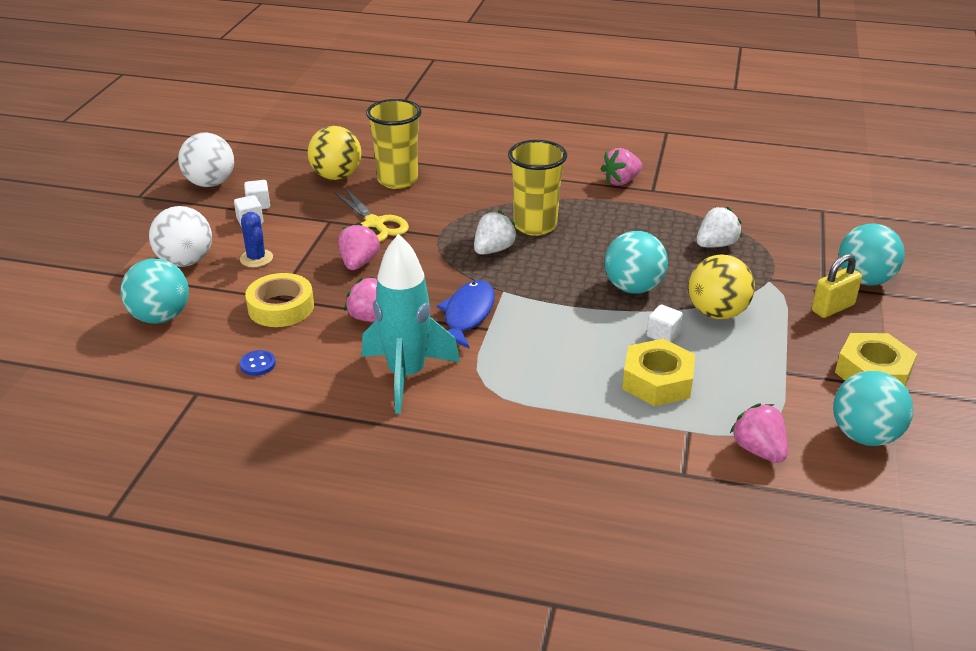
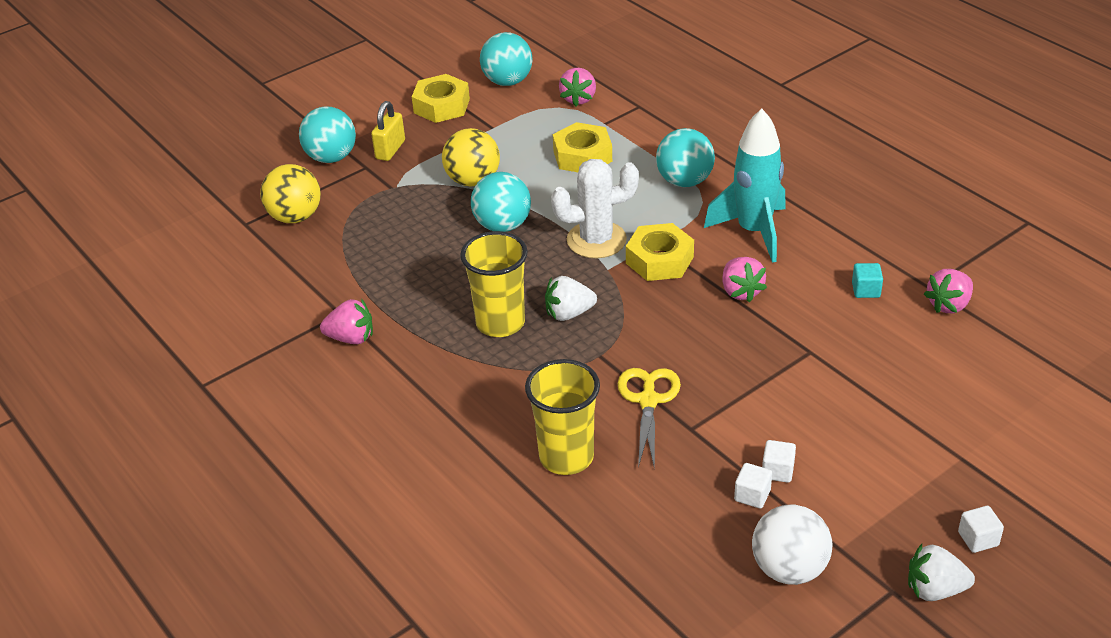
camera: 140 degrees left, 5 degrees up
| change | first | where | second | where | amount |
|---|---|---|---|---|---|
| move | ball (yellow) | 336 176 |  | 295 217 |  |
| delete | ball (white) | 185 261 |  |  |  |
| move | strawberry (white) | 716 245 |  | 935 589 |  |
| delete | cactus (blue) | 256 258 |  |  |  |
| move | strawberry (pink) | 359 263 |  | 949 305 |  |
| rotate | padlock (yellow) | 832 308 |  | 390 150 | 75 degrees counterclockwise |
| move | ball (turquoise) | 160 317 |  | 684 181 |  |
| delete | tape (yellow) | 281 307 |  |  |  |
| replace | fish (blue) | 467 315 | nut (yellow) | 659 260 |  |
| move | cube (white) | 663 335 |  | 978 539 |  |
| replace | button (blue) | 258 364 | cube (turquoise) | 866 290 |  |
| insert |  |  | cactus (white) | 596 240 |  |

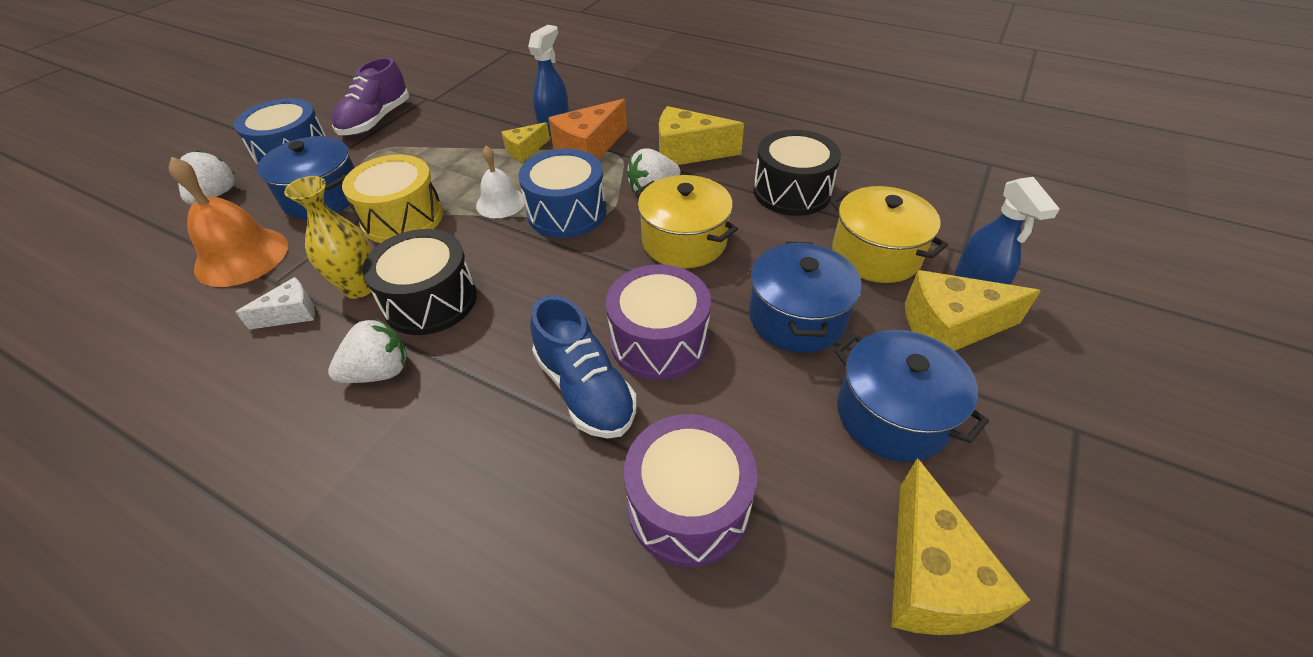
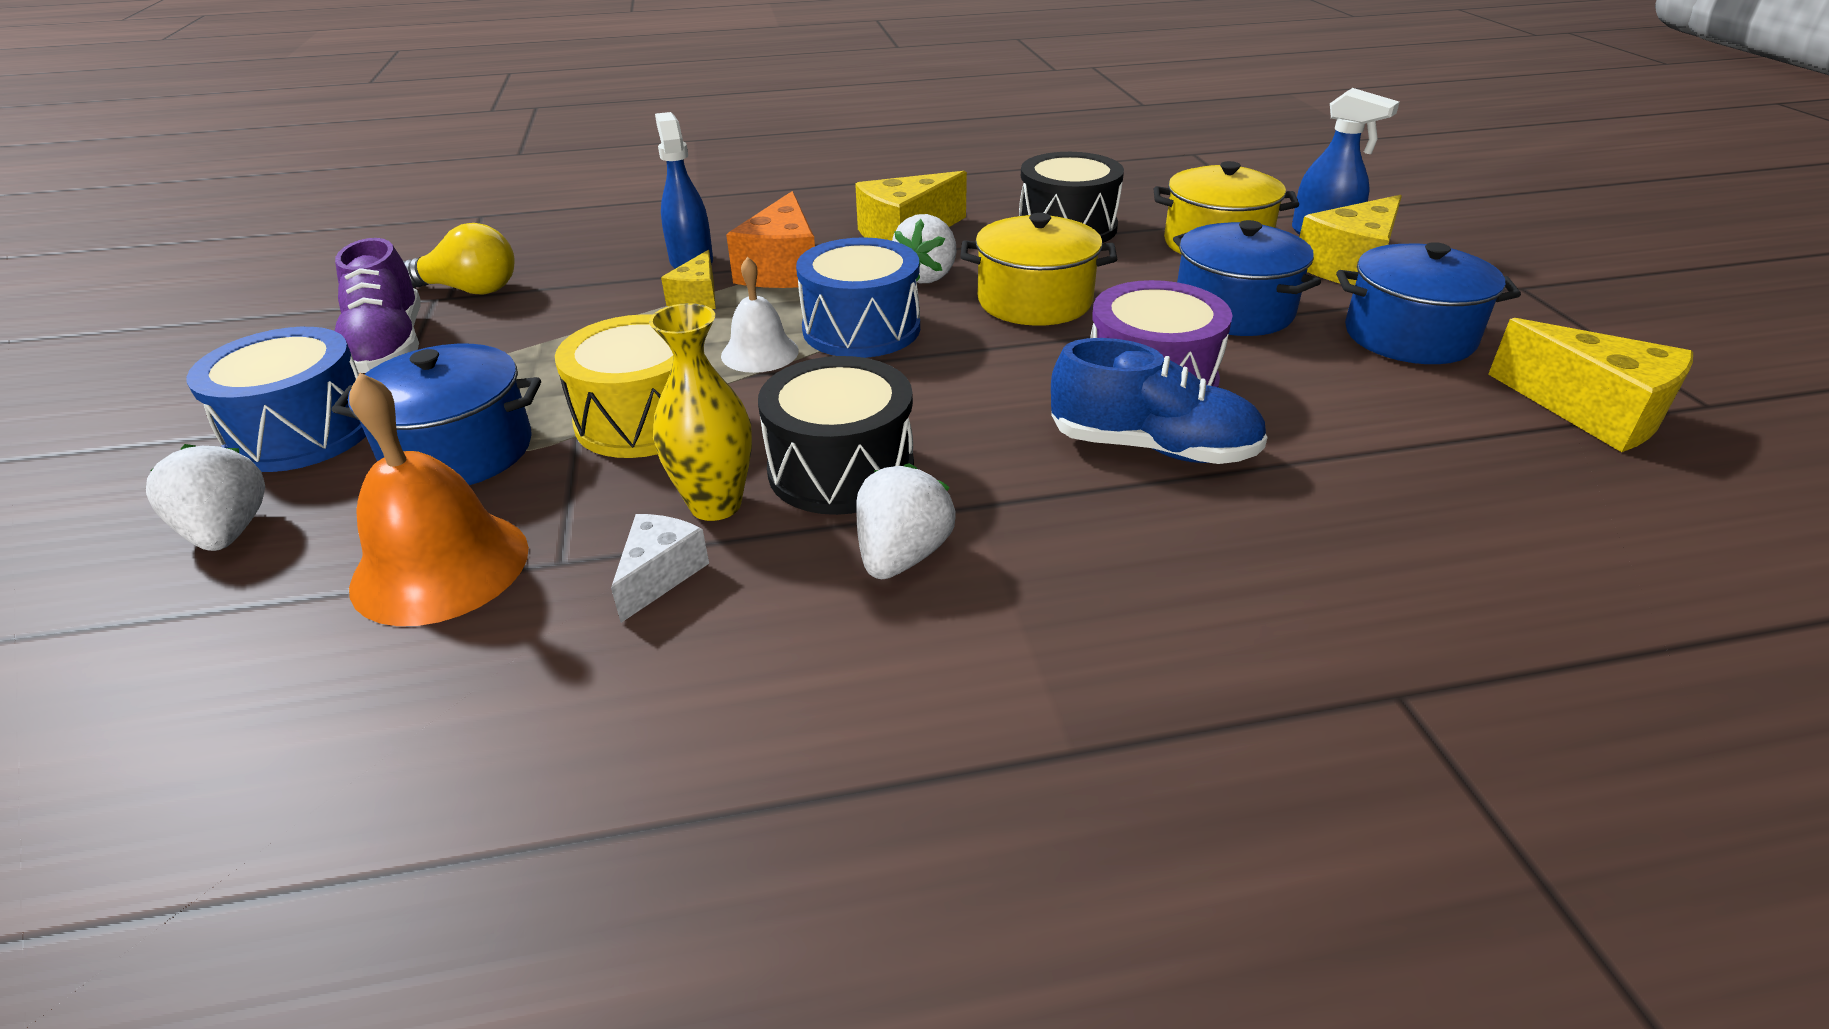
camera: 40 degrees left, 10 degrees down
| change | first | where | second | where | amount |
|---|---|---|---|---|---|
| delete | drum (purple) | 688 505 |  |  |  |
| insert |  |  | light bulb (yellow) | 469 290 |  |

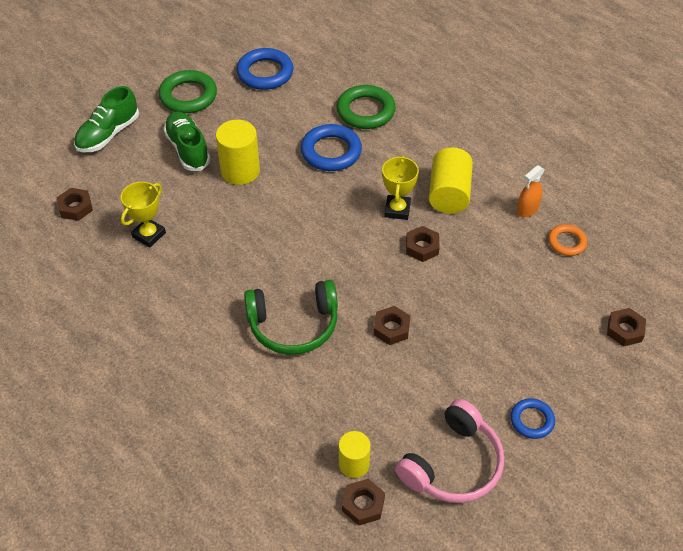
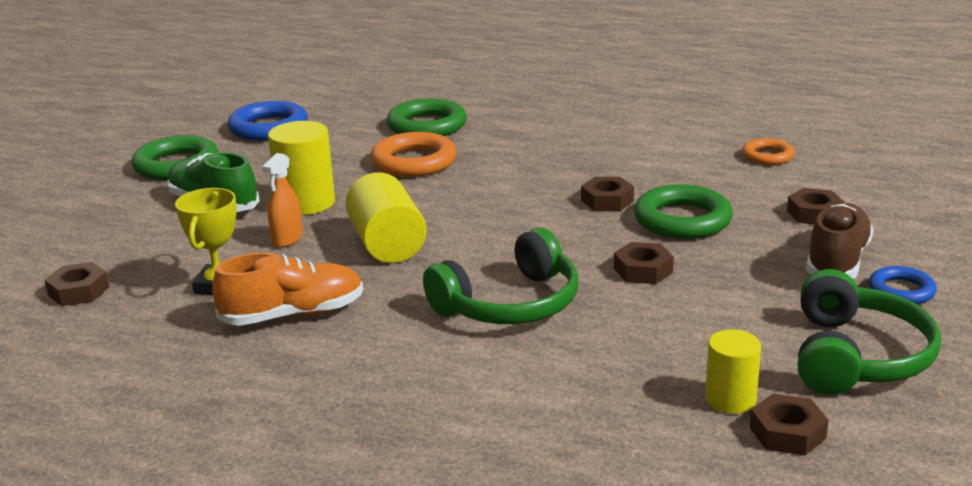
camera: 25 degrees left, 25 degrees down
| change | first | where | second | where | amount |
|---|---|---|---|---|---|
| delete | shoe (green) | 108 134 |  |  |  |
| recolor | ring (blue) | 331 152 | ring (orange) | 414 162 |  |
| move | cylinder (yellow) | 449 194 |  | 387 244 |  |
| delete | trophy (yellow) | 397 210 |  |  |  |
| move | spray bottle (orange) | 527 210 |  | 287 239 |  |
| move | nut (brown) | 625 330 |  | 814 214 |  |
| recolor | headphones (pink) | 453 464 | headphones (green) | 857 356 |  |
| insert |  |  | ring (green) | 682 220 |  |
| insert |  |  | shoe (brown) | 837 261 |  |
| insert |  |  | shoe (orange) | 293 315 |  |

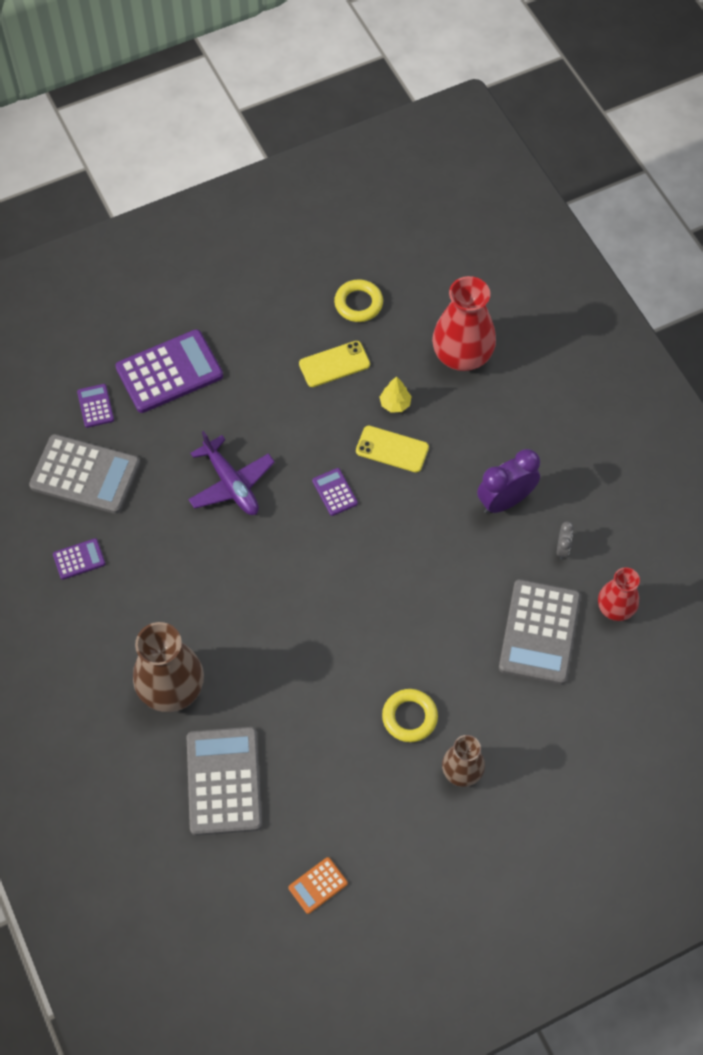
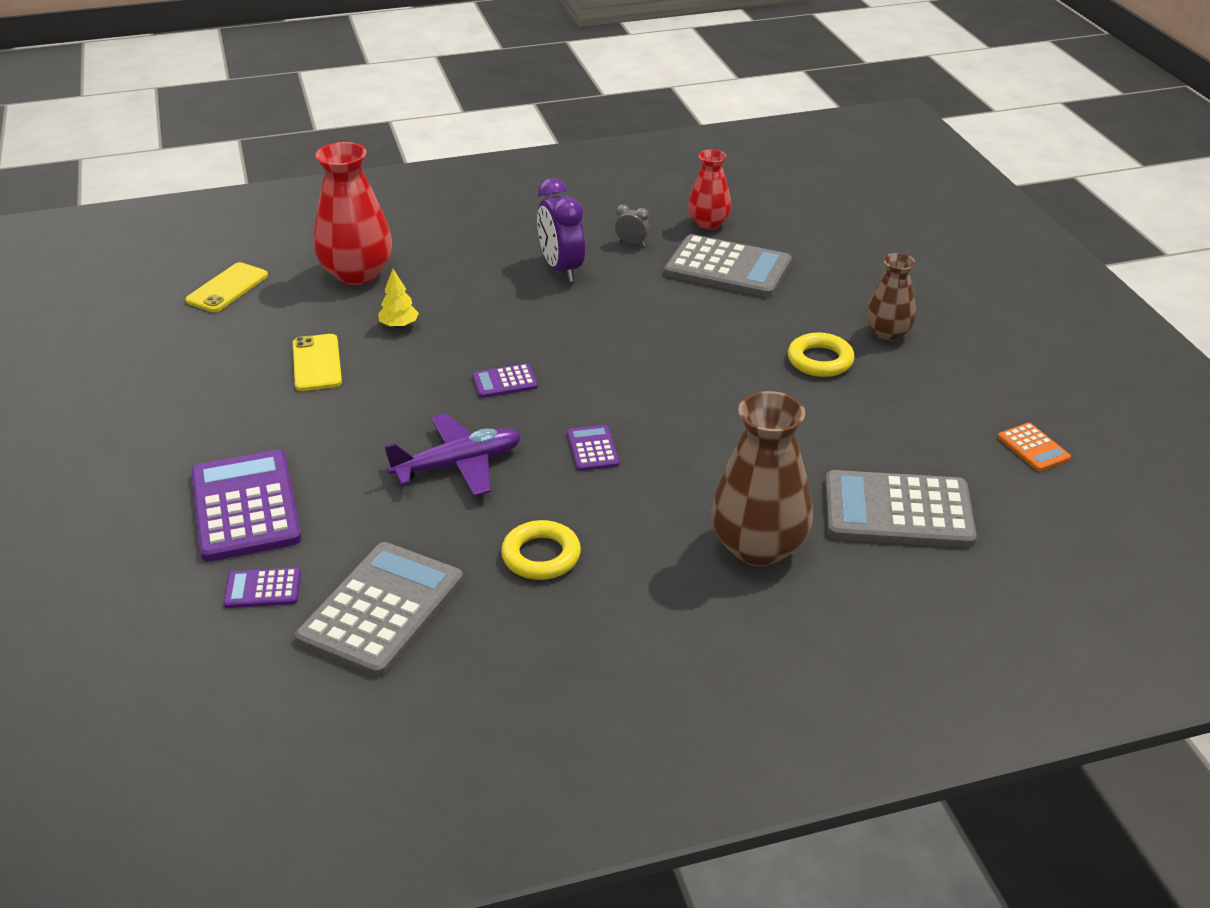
camera: 80 degrees left, 25 degrees down
| change | first | where | second | where | amount |
|---|---|---|---|---|---|
| move | ring (yellow) | 358 303 |  | 541 556 |  |
| move | phone (yellow) | 392 449 |  | 227 288 |  |
| move | calculator (purple) | 79 559 |  | 593 449 |  |

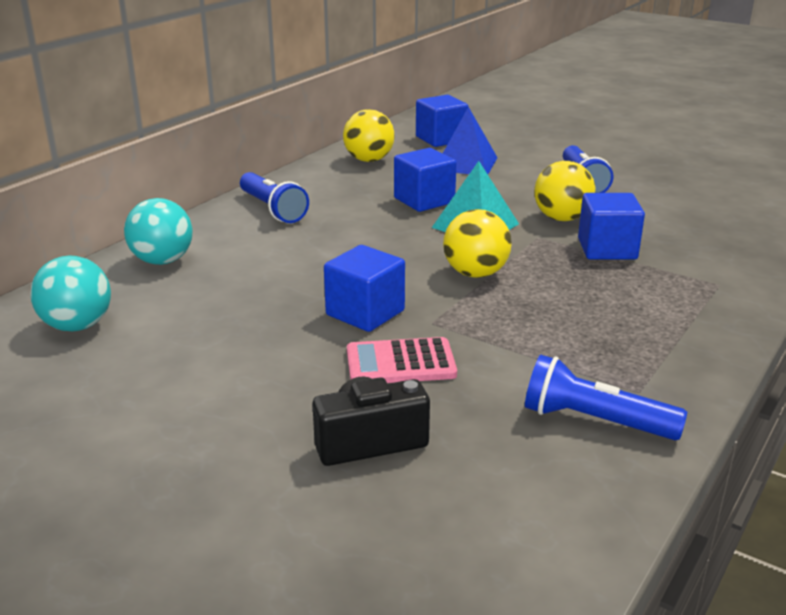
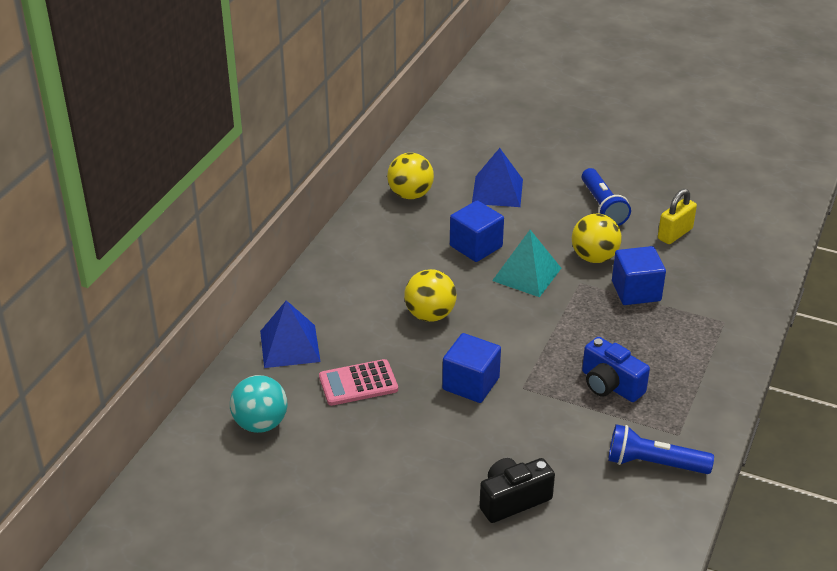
camera: 10 degrees left, 10 degrees up
| change | first | where | second | where | amount |
|---|---|---|---|---|---|
| delete | cube (blue) | 441 139 |  |  |  |
| delete | flashlight (blue) | 272 209 |  |  |  |
| replace | ball (turquoise) | 162 261 | pyramid (blue) | 289 346 |  |
| move | ball (yellow) | 475 273 |  | 430 315 |  |
| move | calculator (pink) | 400 363 |  | 358 383 |  |
| insert |  |  | padlock (yellow) | 675 234 |  |
| insert |  |  | camera (blue) | 610 385 |  |

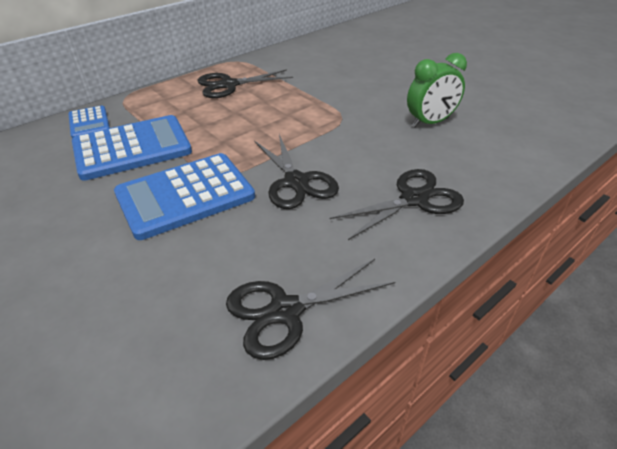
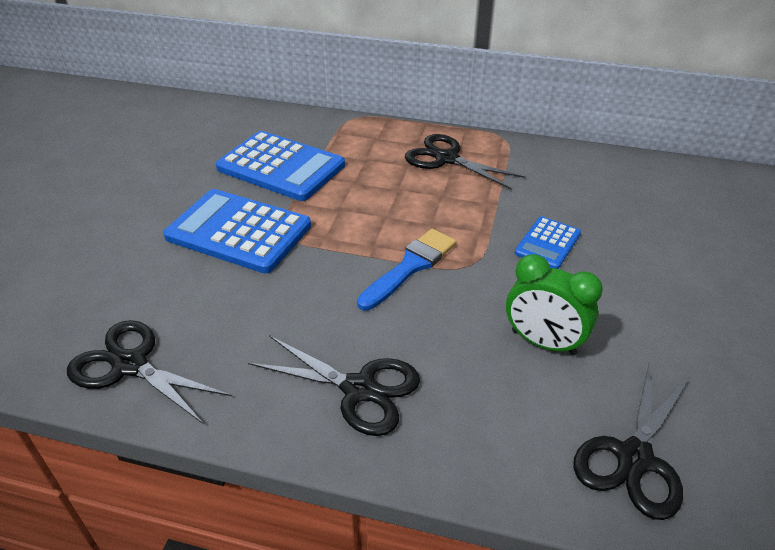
camera: 55 degrees right, 0 degrees up
| change | first | where | second | where | amount |
|---|---|---|---|---|---|
| move | calculator (blue) | 89 123 |  | 547 243 |  |
| move | scissors (black) | 296 182 |  | 634 458 |  |
| insert |  |  | brush (blue) | 410 266 |  |

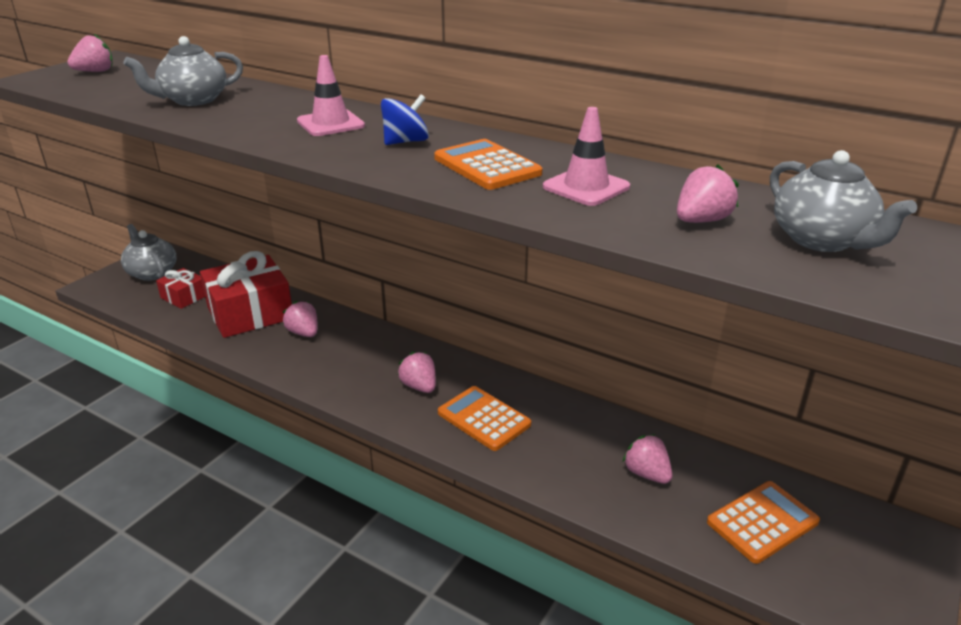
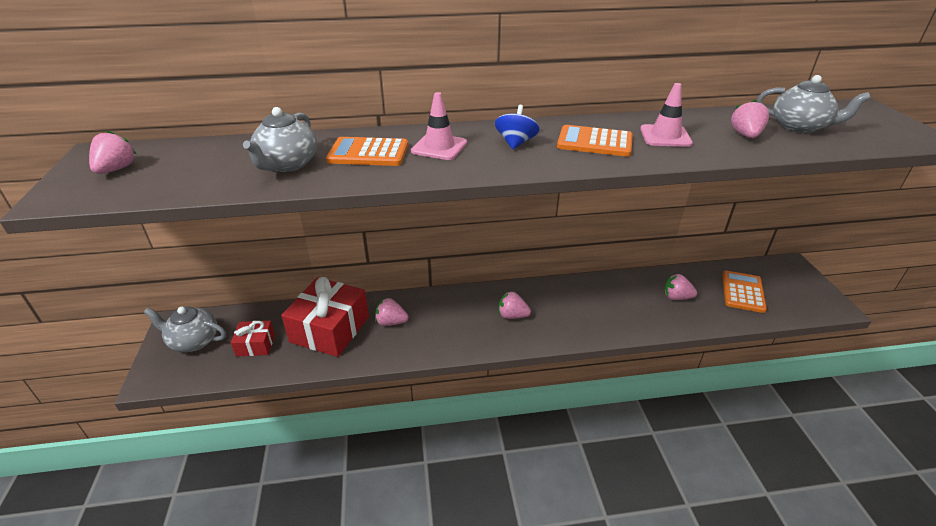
camera: 40 degrees left, 5 degrees up
| change | first | where | second | where | amount |
|---|---|---|---|---|---|
| move | calculator (orange) | 484 419 |  | 368 153 |  |

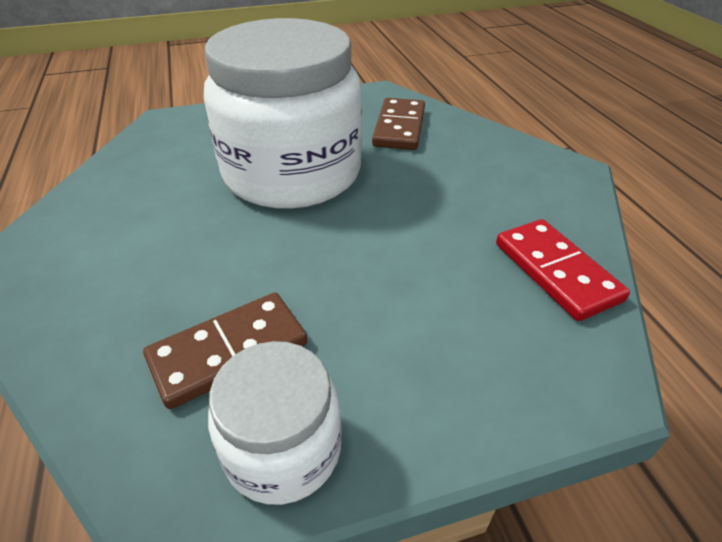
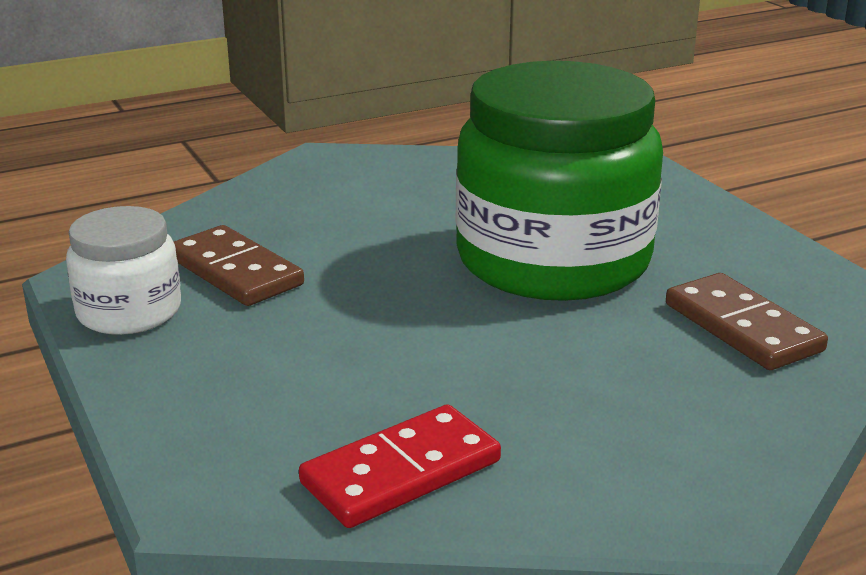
camera: 80 degrees right, 15 degrees down
| change | first | where | second | where | amount |
|---|---|---|---|---|---|
| recolor | jar (white) | 292 173 | jar (green) | 553 260 |  |
| rotate | domino (brown) | 399 127 |  | 742 327 | 60 degrees clockwise |

